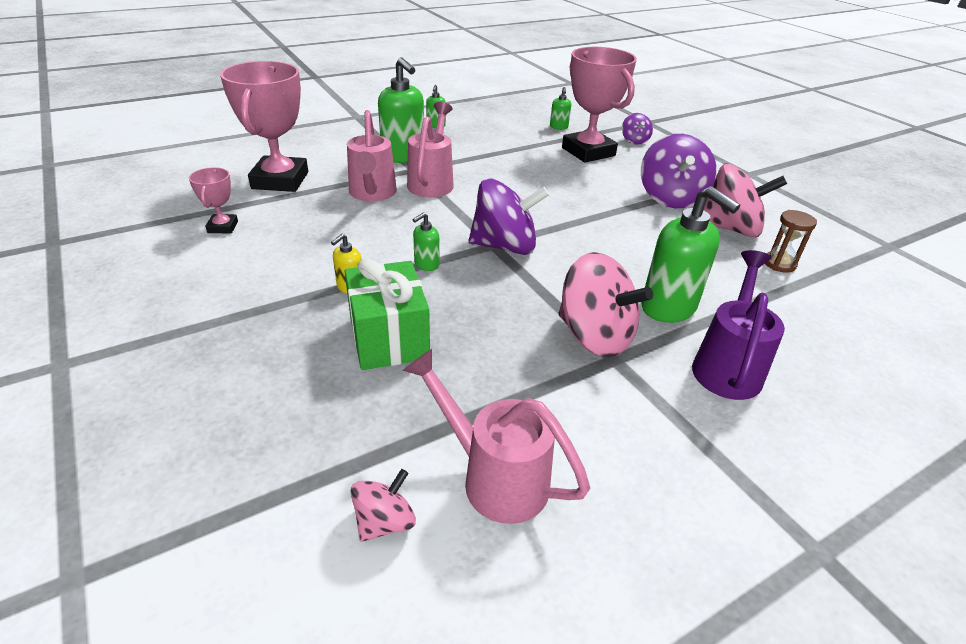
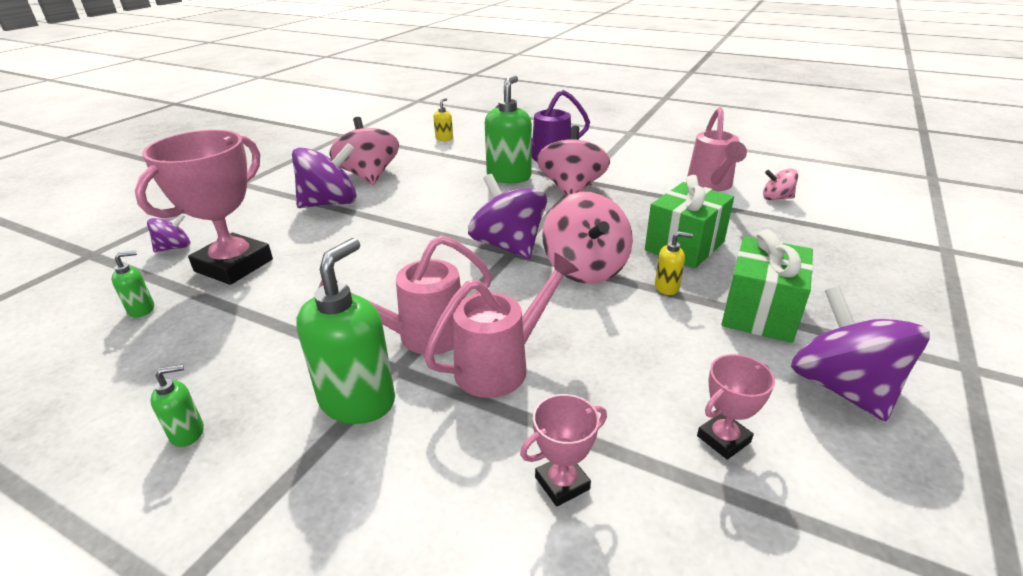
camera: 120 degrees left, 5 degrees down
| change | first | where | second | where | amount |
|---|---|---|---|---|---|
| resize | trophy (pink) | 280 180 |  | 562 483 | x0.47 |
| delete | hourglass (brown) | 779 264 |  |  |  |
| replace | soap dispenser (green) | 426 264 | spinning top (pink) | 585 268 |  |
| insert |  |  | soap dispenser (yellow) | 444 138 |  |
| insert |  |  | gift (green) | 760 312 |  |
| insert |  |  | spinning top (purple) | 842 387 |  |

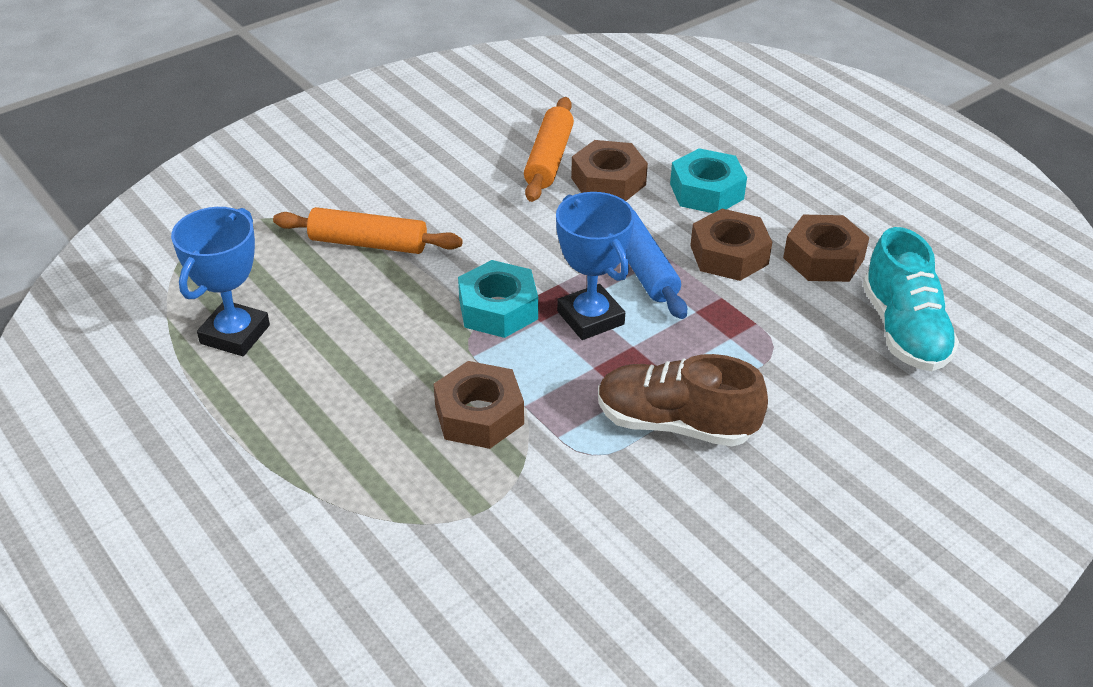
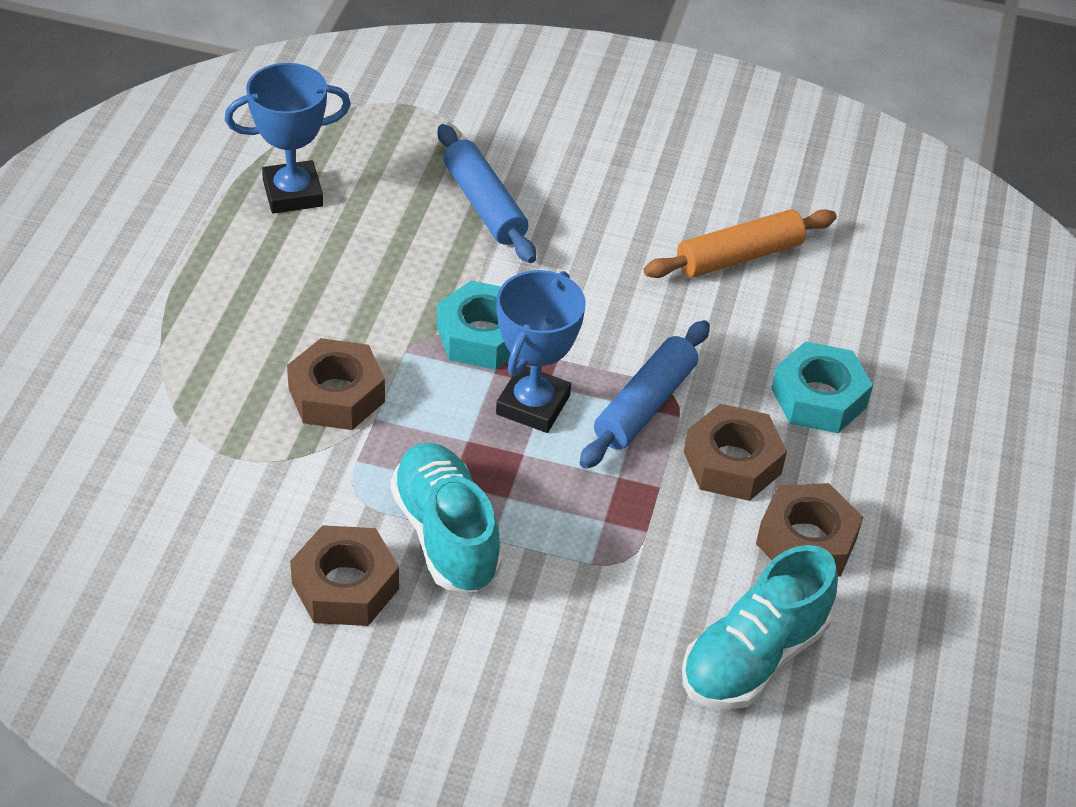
camera: 50 degrees right, 5 degrees up
| change | first | where | second | where | amount |
|---|---|---|---|---|---|
| move | nut (brown) | 608 181 |  | 345 586 |  |
| recolor | rolling pin (orange) | 368 243 | rolling pin (blue) | 484 205 |  |
| recolor | shoe (brown) | 675 424 | shoe (turquoise) | 446 535 |  |

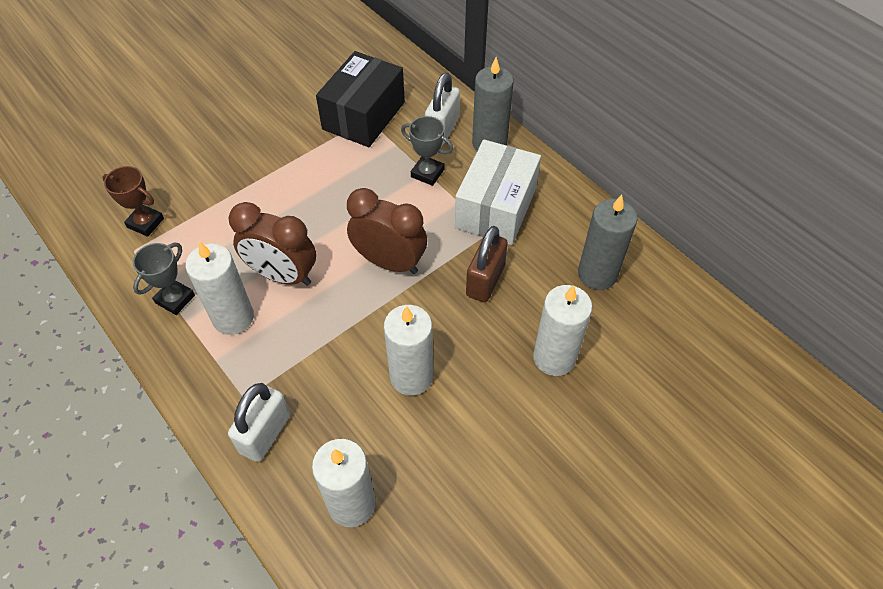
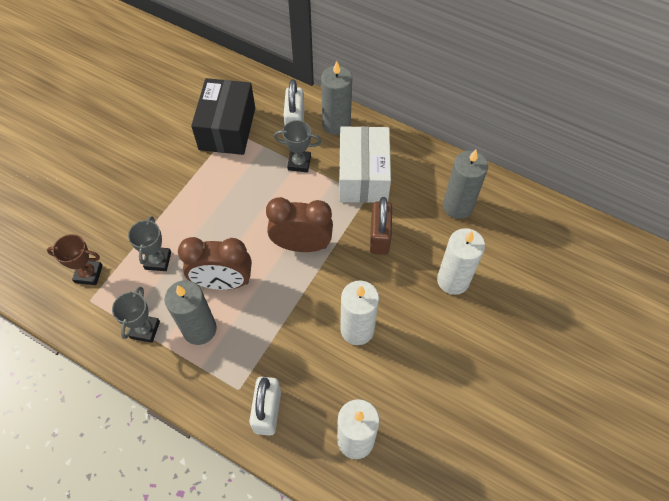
camera: 20 degrees left, 5 degrees up
| change | first | where | second | where | amount |
|---|---|---|---|---|---|
| recolor | candle (white) | 233 317 | candle (grey) | 199 329 |  |
| insert |  |  | trophy (grey) | 158 260 |  |

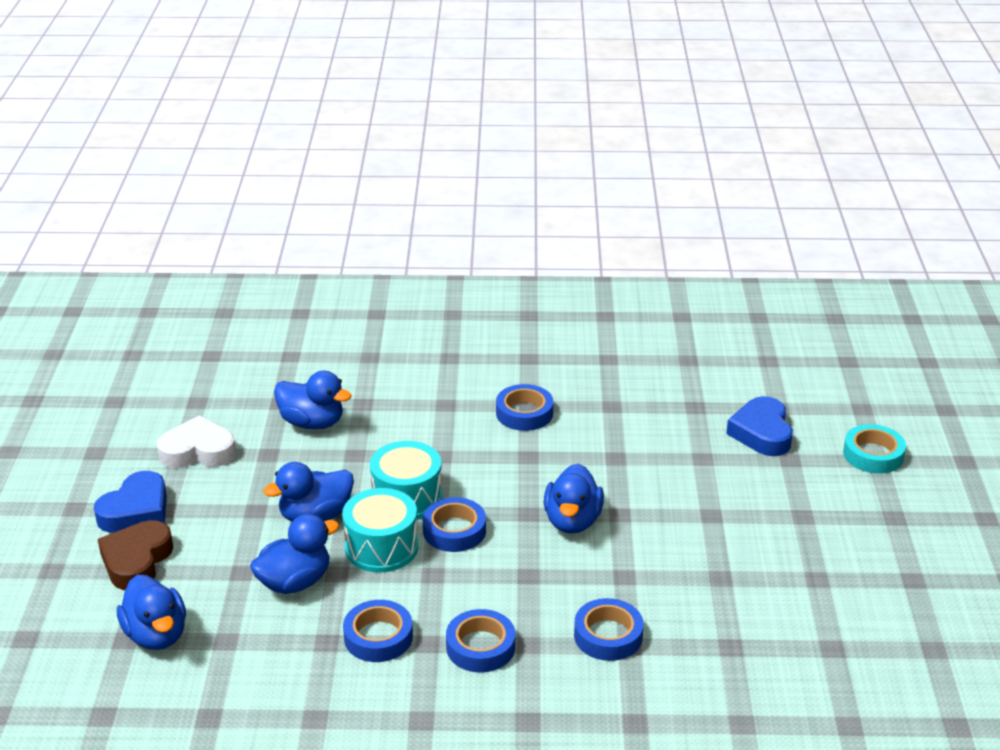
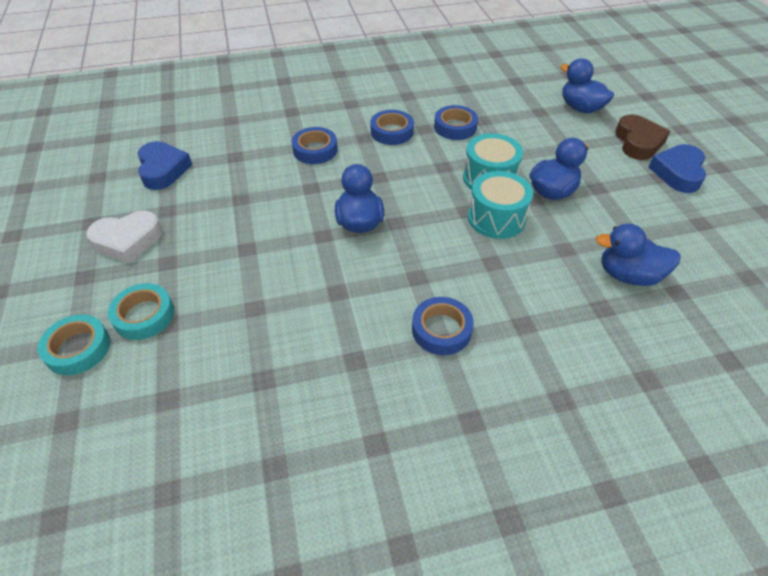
camera: 165 degrees right, 15 degrees up
| change | first | where | second | where | amount |
|---|---|---|---|---|---|
| move | heart (blue) | 762 433 |  | 163 170 |  |
| move | heart (white) | 198 451 |  | 128 241 |  |
| delete | tape (blue) | 454 530 |  |  |  |
| delete | duck (blue) | 295 582 |  |  |  |
| insert |  |  | tape (turquoise) | 144 315 |  |

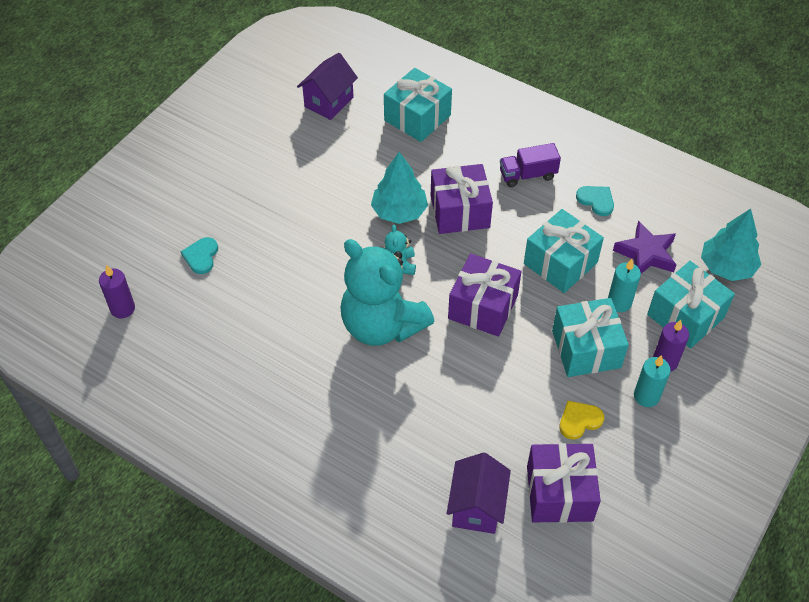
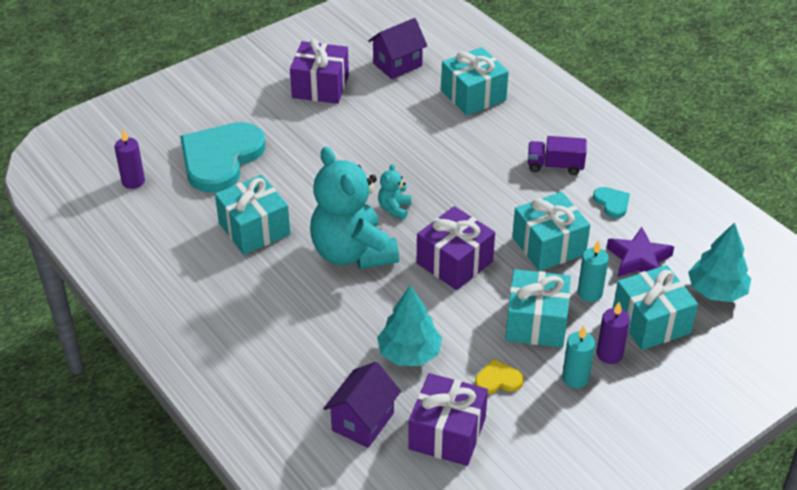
camera: 20 degrees right, 10 degrees down
| change | first | where | second | where | amount |
|---|---|---|---|---|---|
| move | tree (turquoise) | 399 211 |  | 409 353 |  |
| move | gift (purple) | 460 211 |  | 320 87 |  |
| resize | heart (turquoise) | 201 256 |  | 220 158 | x2.42 |
| insert |  |  | gift (turquoise) | 254 229 |  |

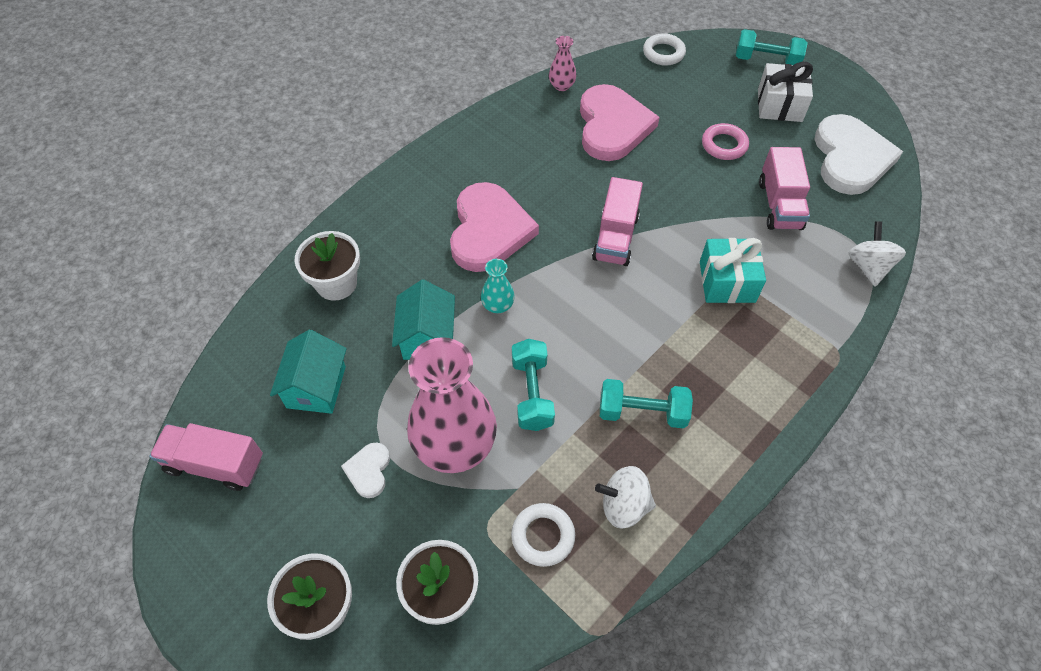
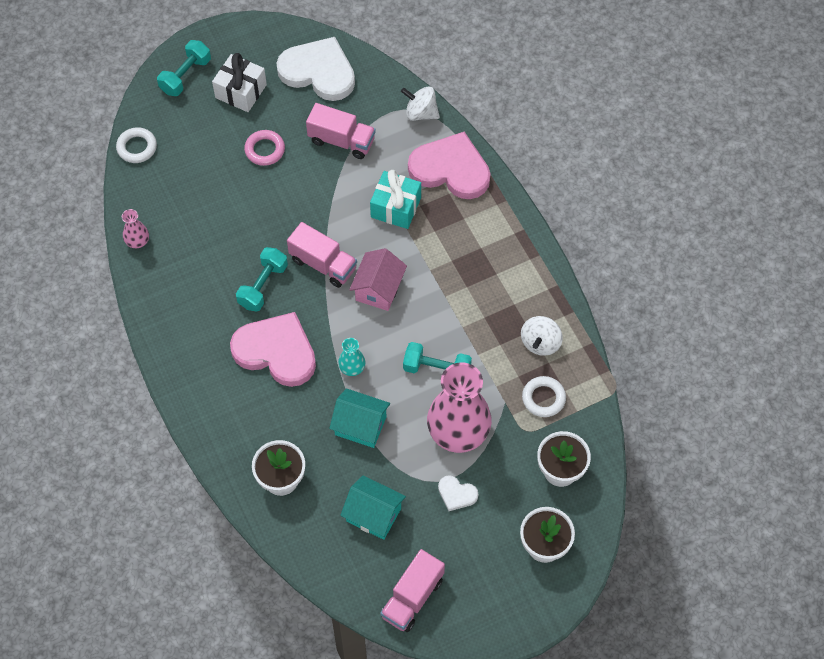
camera: 70 degrees left, 5 degrees up
| change | first | where | second | where | amount |
|---|---|---|---|---|---|
| move | heart (pink) | 612 126 |  | 450 169 |  |
| move | dumbbell (turquoise) | 642 412 |  | 263 286 |  |
| insert |  |  | house (pink) | 378 289 |  |

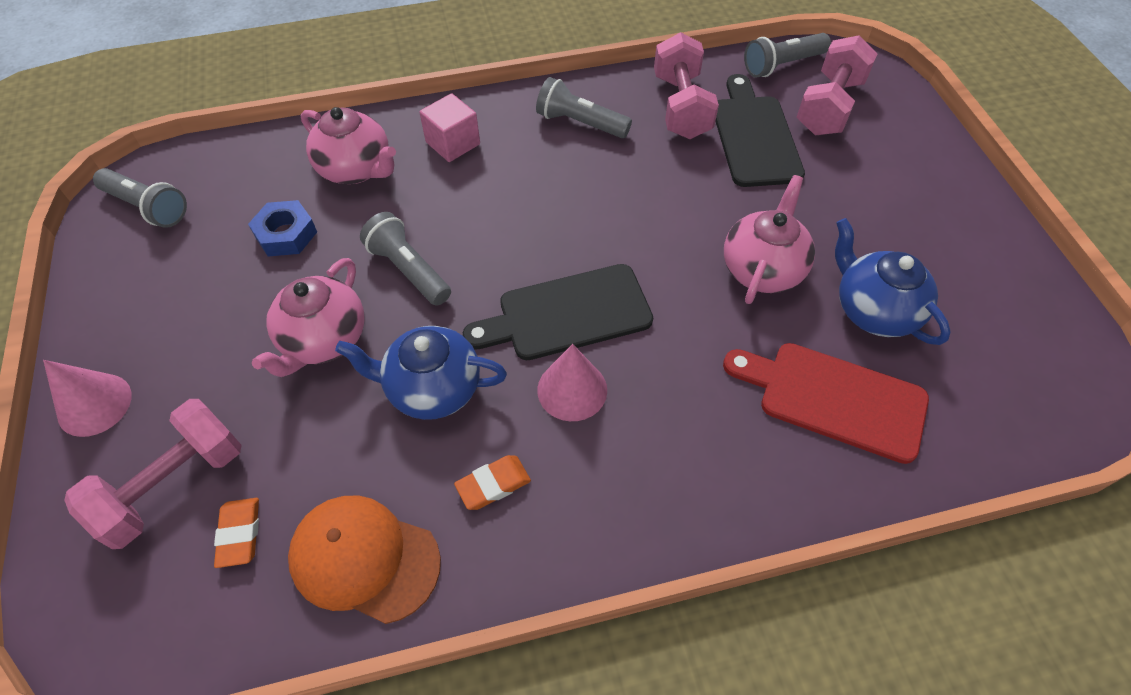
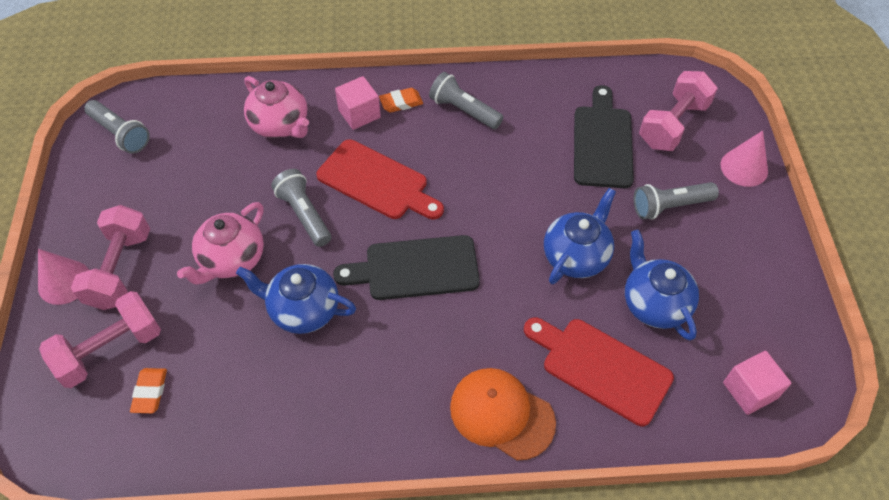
camera: 10 degrees right, 0 degrees up
| change | first | where | second | where | amount |
|---|---|---|---|---|---|
| move | dumbbell (pink) | 681 107 |  | 120 269 |  |
| move | flashlight (grey) | 782 65 |  | 670 206 |  |
| recolor | teapot (pink) | 762 269 | teapot (blue) | 576 256 |  |
| delete | nut (blue) | 286 234 |  |  |  |
| move | cone (pink) | 572 390 |  | 744 167 |  |
| move | eraser (orange) | 493 484 |  | 401 102 |  |
| move | cap (orange) | 364 559 |  | 501 414 |  |
| insert |  |  | cutting board (red) | 377 182 |  |
| insert |  |  | cube (pink) | 750 390 |  |

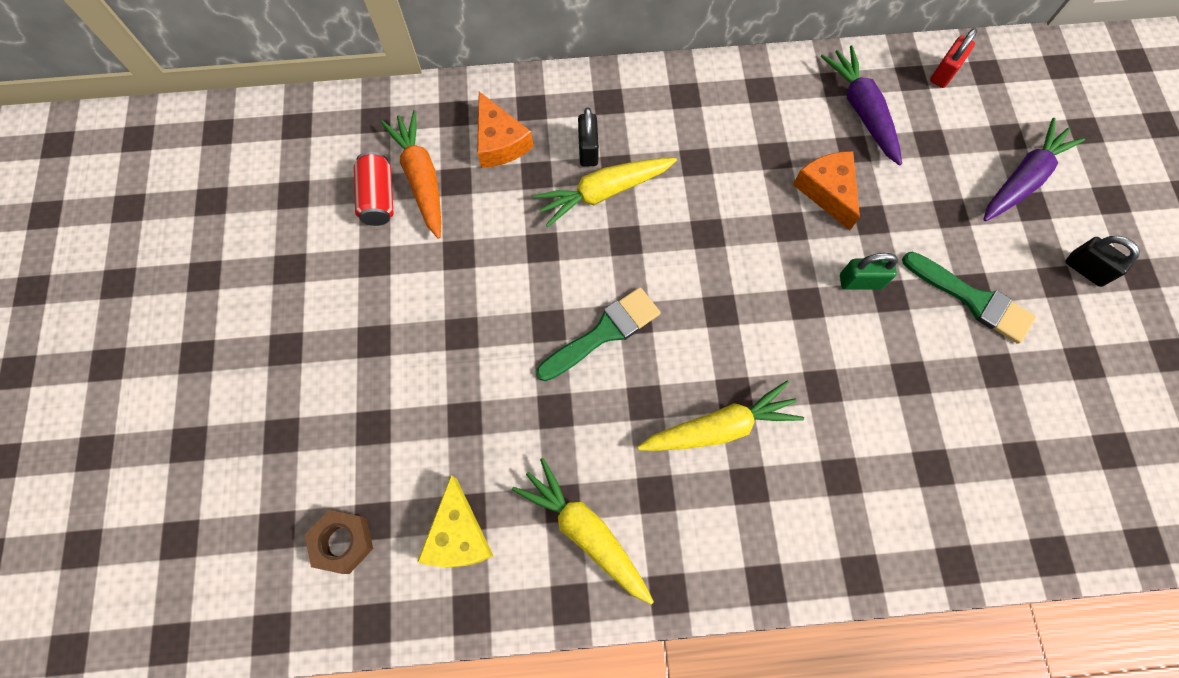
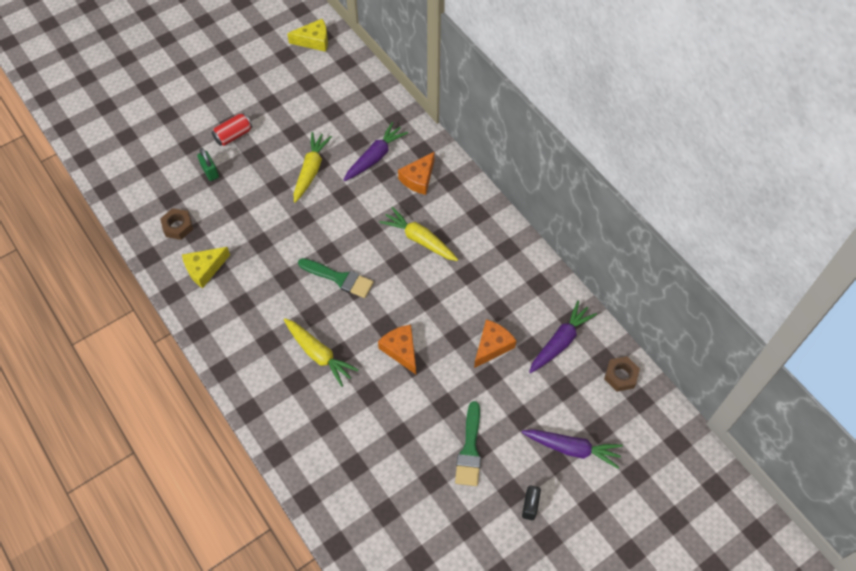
camera: 60 degrees right, 10 degrees down
| change | first | where | second | where | amount |
|---|---|---|---|---|---|
| replace | padlock (red) | 943 73 | nut (brown) | 620 376 |  |
| delete | padlock (black) | 588 150 |  |  |  |
| recolor | carrot (orange) | 421 178 | carrot (purple) | 375 157 |  |
| move | can (red) | 378 198 |  | 233 135 |  |
| move | padlock (green) | 860 281 |  | 210 171 |  |
| move | carrot (yellow) | 585 531 |  | 311 170 |  |
| insert |  |  | cheese (yellow) | 314 41 |  |
| insert |  |  | cheese (orange) | 401 350 |  |

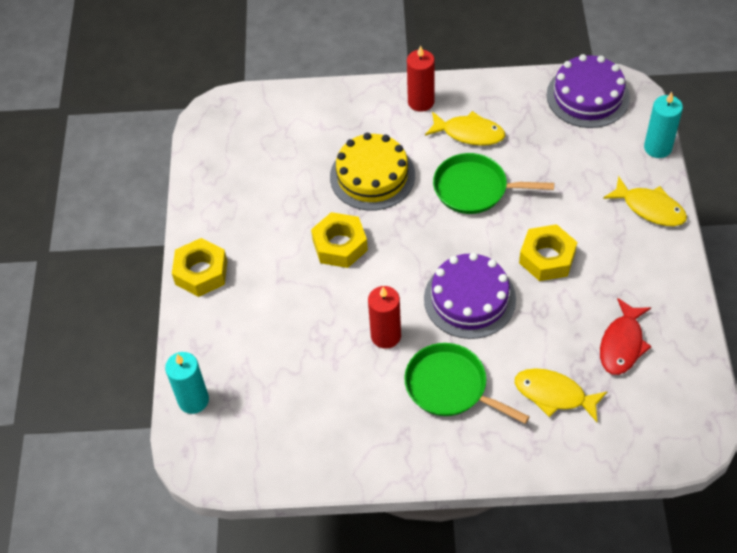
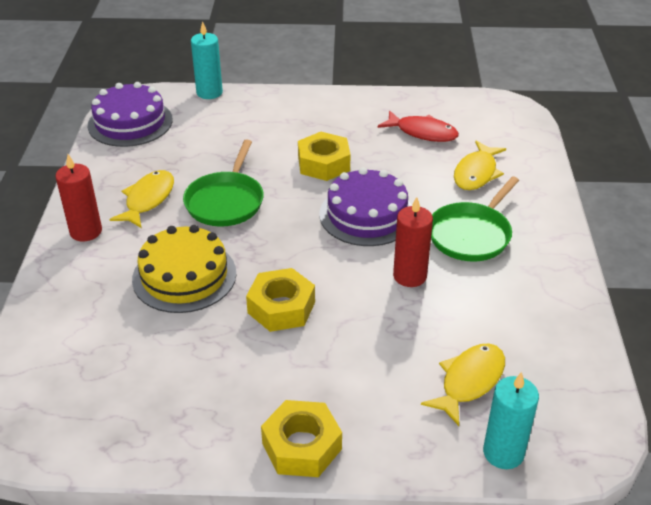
camera: 90 degrees left, 15 degrees down
| change | first | where | second | where | amount |
|---|---|---|---|---|---|
| move | fish (yellow) | 650 208 |  | 469 381 |  |

